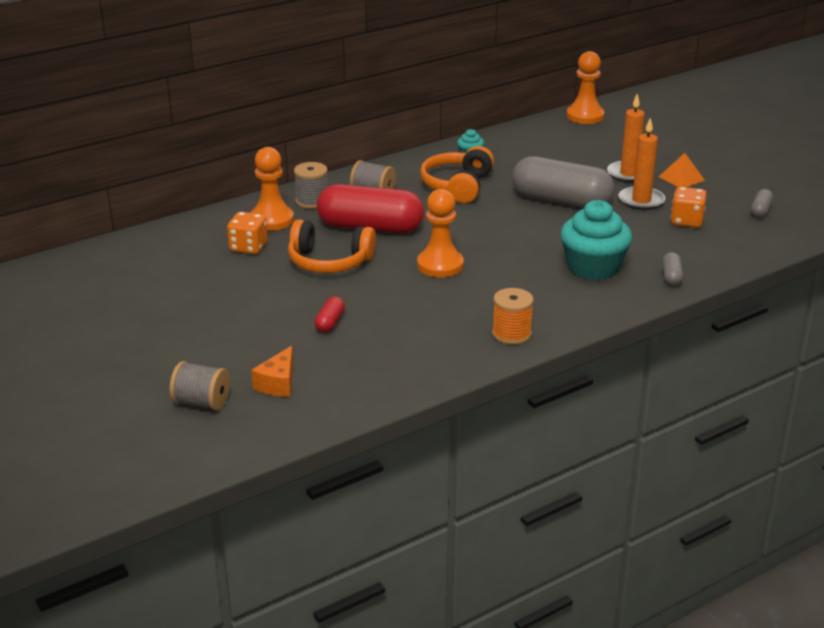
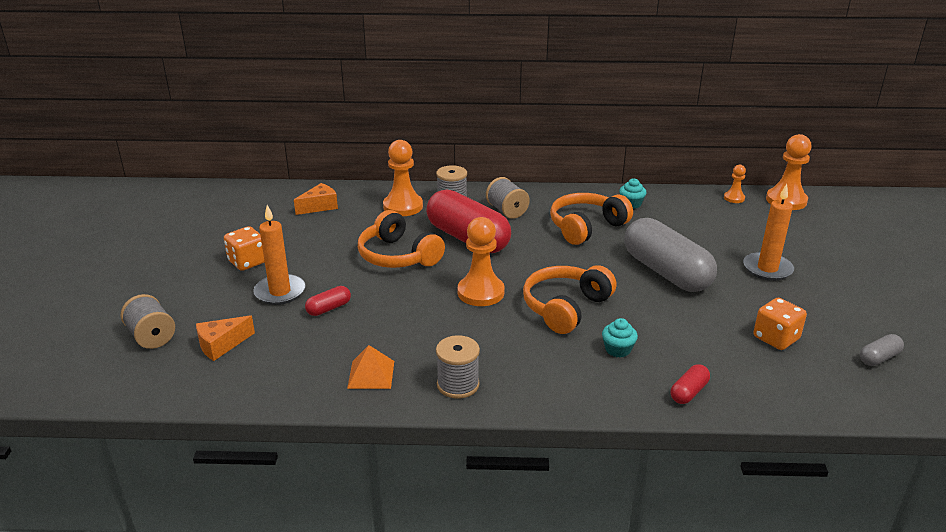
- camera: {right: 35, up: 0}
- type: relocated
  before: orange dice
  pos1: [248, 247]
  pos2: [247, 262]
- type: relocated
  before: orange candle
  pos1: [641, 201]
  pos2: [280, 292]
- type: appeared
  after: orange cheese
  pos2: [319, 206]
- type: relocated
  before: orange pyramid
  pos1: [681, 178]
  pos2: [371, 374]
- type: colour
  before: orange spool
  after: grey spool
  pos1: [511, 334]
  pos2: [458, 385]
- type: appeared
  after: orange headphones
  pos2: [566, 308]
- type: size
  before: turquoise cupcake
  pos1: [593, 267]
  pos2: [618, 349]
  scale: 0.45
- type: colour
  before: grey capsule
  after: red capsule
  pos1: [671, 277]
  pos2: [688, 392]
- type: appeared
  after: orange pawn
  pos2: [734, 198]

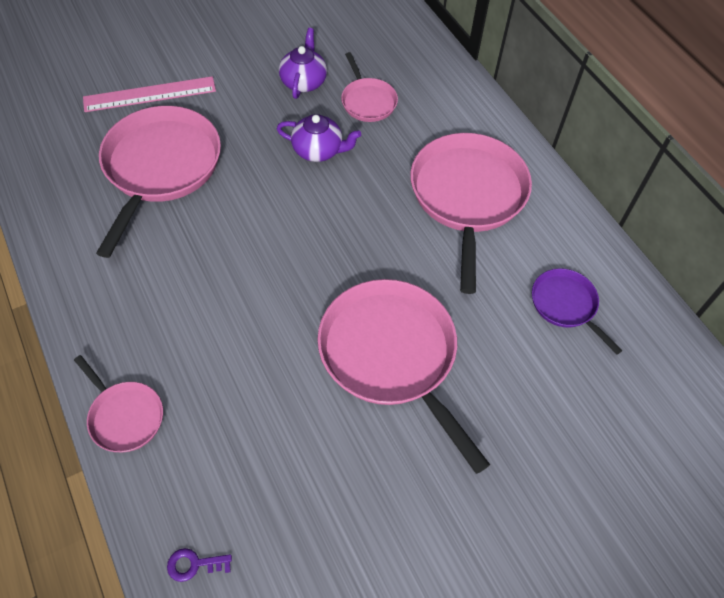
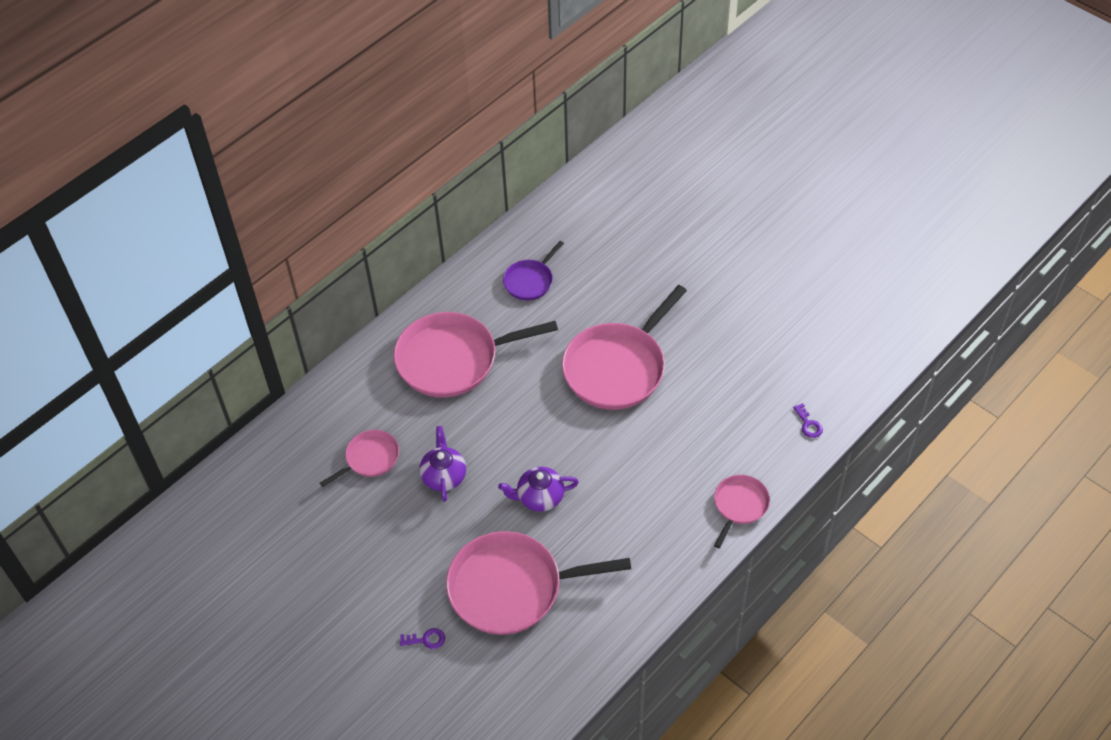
- camera: {right: -105, up: -5}
- type: exchanged
  before: pink ruler
  after: purple key
  pos1: [150, 94]
  pos2: [426, 639]
- type: relocated
  before: purple teapot
  pos1: [303, 81]
  pos2: [539, 497]

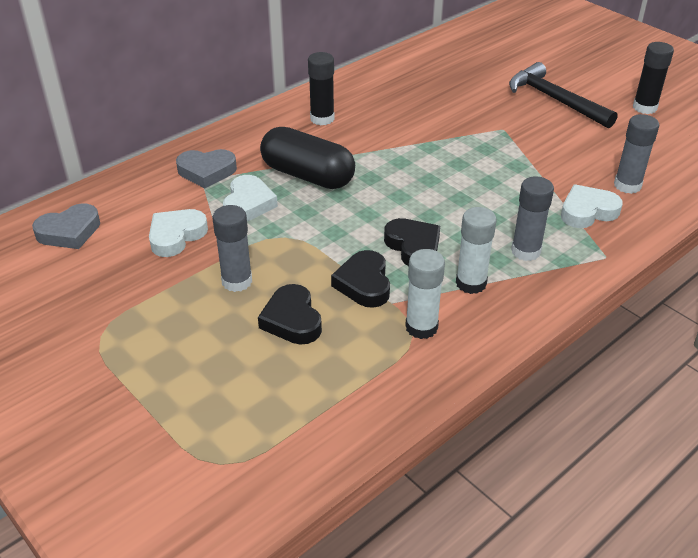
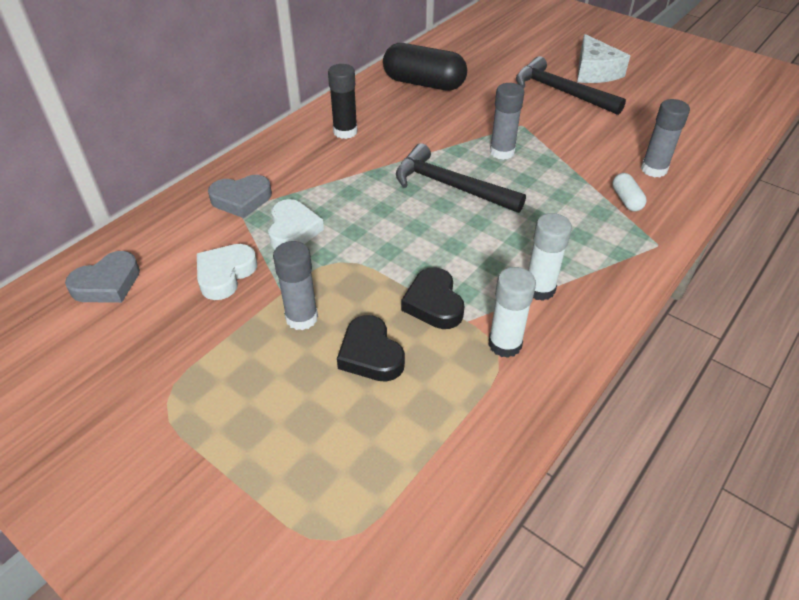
- camera: {right: -10, up: 5}
- type: relocated
  before: black capsule
  pos1: [308, 175]
  pos2: [424, 83]
- type: appeared
  after: black hammer
  pos2: [450, 186]
- type: relocated
  before: grey glue stick
  pos1: [525, 251]
  pos2: [502, 152]
- type: appeared
  after: white cheese
  pos2: [594, 72]
- type: exchanged
  before: white heart
  after: white capsule
  pos1: [587, 211]
  pos2: [626, 200]
- type: missing
  before: black heart
  pos1: [413, 247]
- type: missing
  before: black glue stick
  pos1: [644, 107]

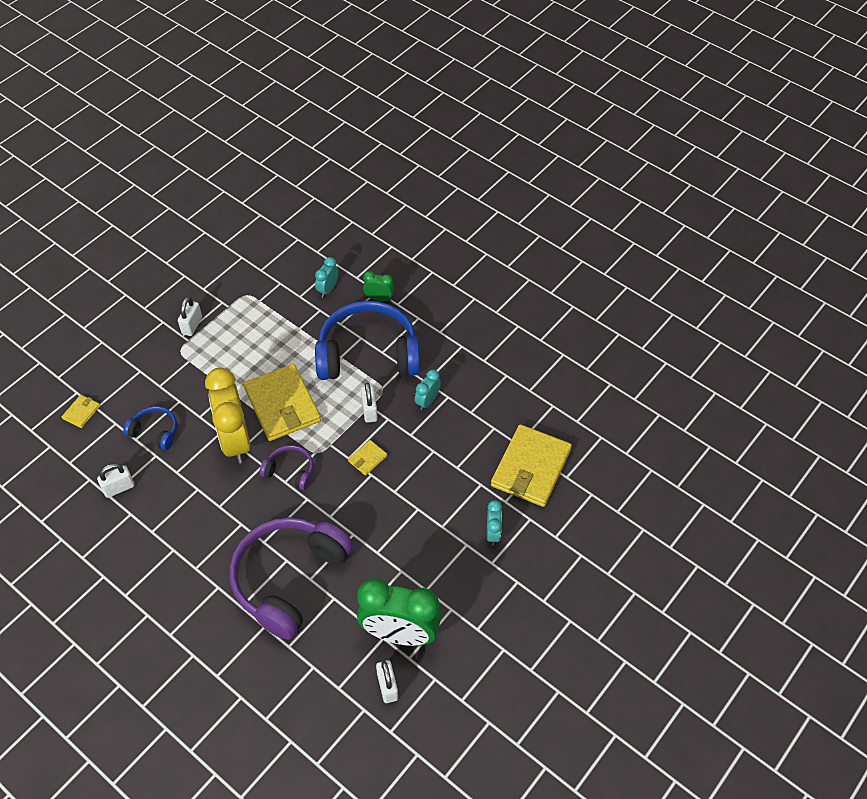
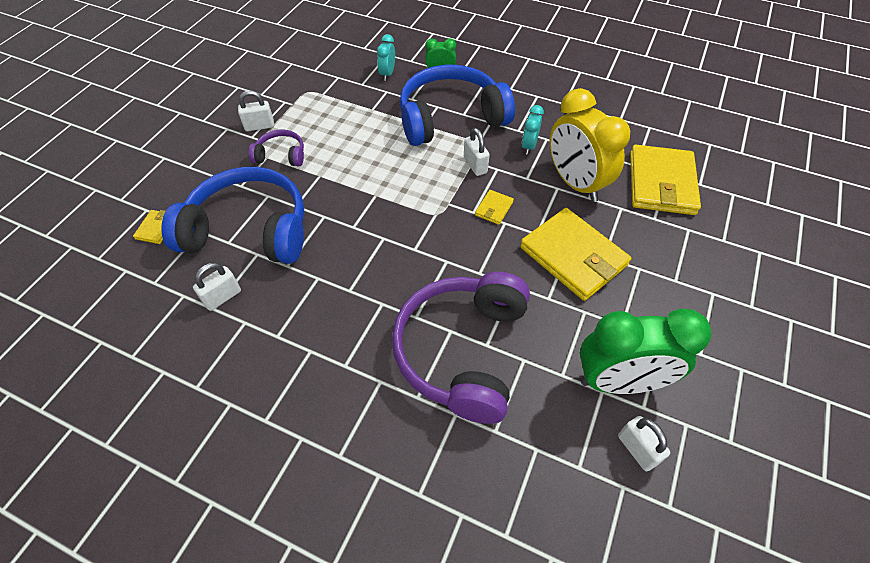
- camera: {right: -15, up: 0}
- type: size
  before: blue headphones
  pos1: [155, 432]
  pos2: [249, 230]
  scale: 2.2
- type: spun
  before: white padlock
  pos1: [192, 325]
  pos2: [259, 126]
  turn: 75
- type: relocated
  before: purple headphones
  pos1: [290, 471]
  pos2: [281, 155]
- type: relocated
  before: yellow wallet
  pos1: [282, 405]
  pos2: [573, 256]
- type: relocated
  before: yellow clock
  pos1: [235, 440]
  pos2: [575, 183]
- type: missing
  before: turquoise clock
  pos1: [493, 533]

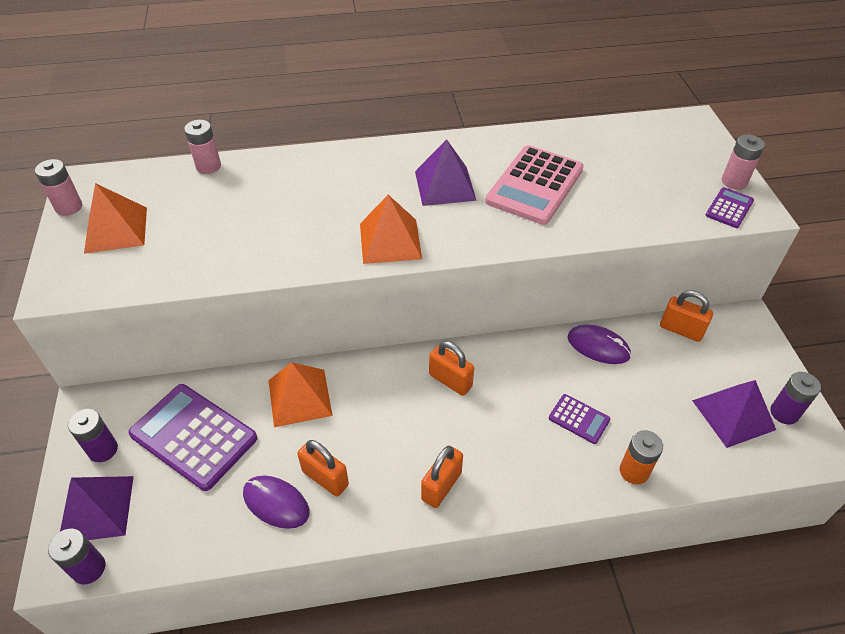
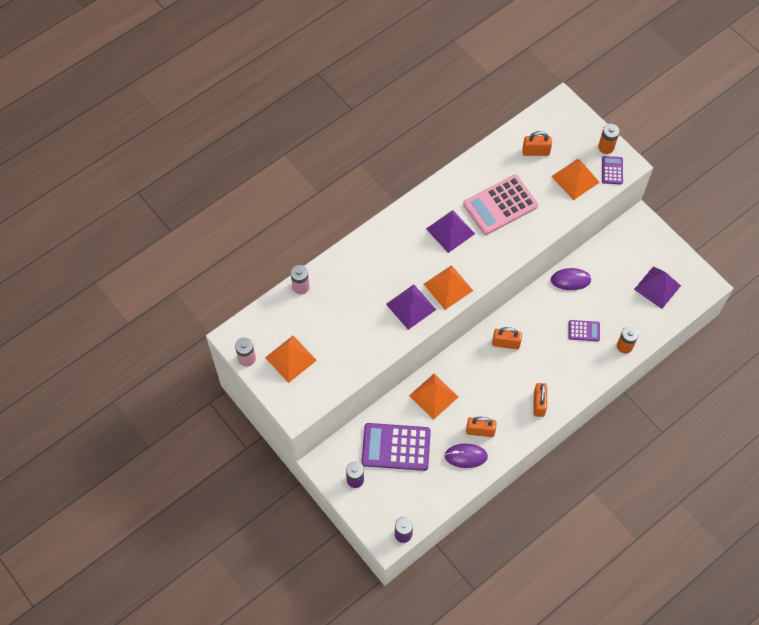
- camera: {right: -30, up: 15}
- type: relocated
  before: purple pyramid
  pos1: [96, 509]
  pos2: [411, 306]
- type: spun
  before: pink calculator
  pos1: [535, 185]
  pos2: [500, 205]
  turn: 60
- type: relocated
  before: orange padlock
  pos1: [681, 330]
  pos2: [535, 152]
- type: appeared
  after: orange pyramid
  pos2: [575, 179]
- type: colour
  before: pink battery
  after: orange battery
  pos1: [734, 182]
  pos2: [606, 147]
- type: missing
  before: purple battery
  pos1: [784, 413]

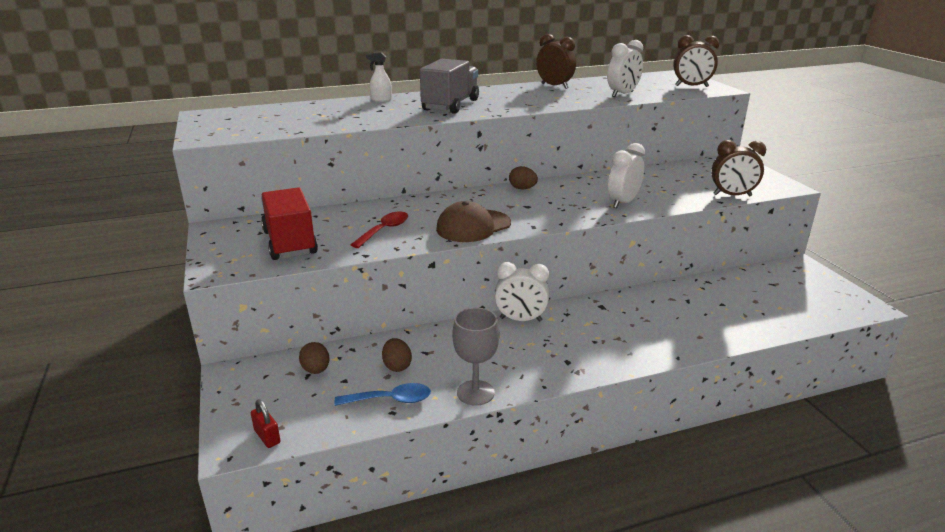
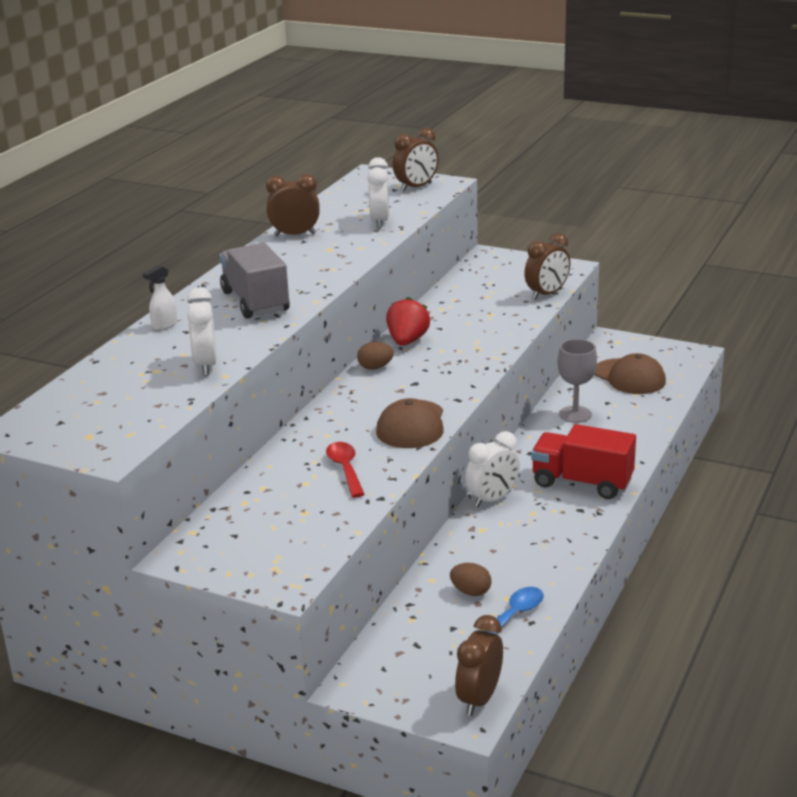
- camera: {right: -45, up: 0}
- type: relocated
  before: white clock
  pos1: [623, 202]
  pos2: [206, 365]
- type: appeared
  after: red strawberry
  pos2: [407, 341]
- type: exchanged
  before: red padlock
  after: brown clock
  pos1: [267, 436]
  pos2: [479, 699]
- type: relocated
  before: red truck
  pos1: [290, 243]
  pos2: [582, 482]
- type: relocated
  before: grey goblet
  pos1: [475, 393]
  pos2: [575, 414]
- type: appeared
  after: brown cap
  pos2: [629, 377]
- type: missing
  before: brown egg
  pos1: [316, 370]

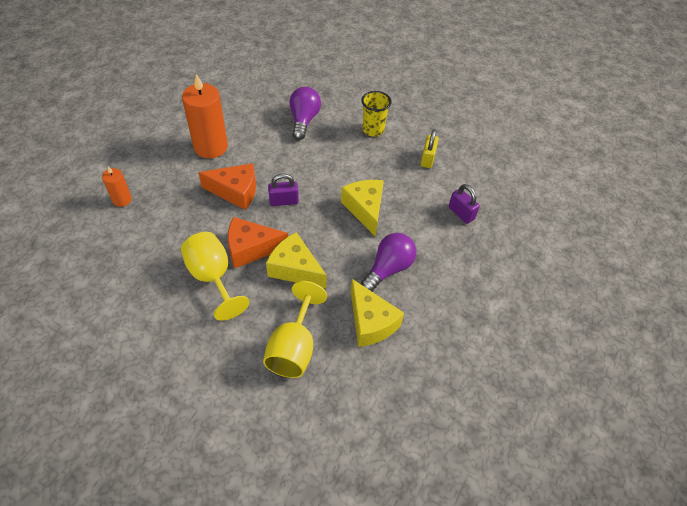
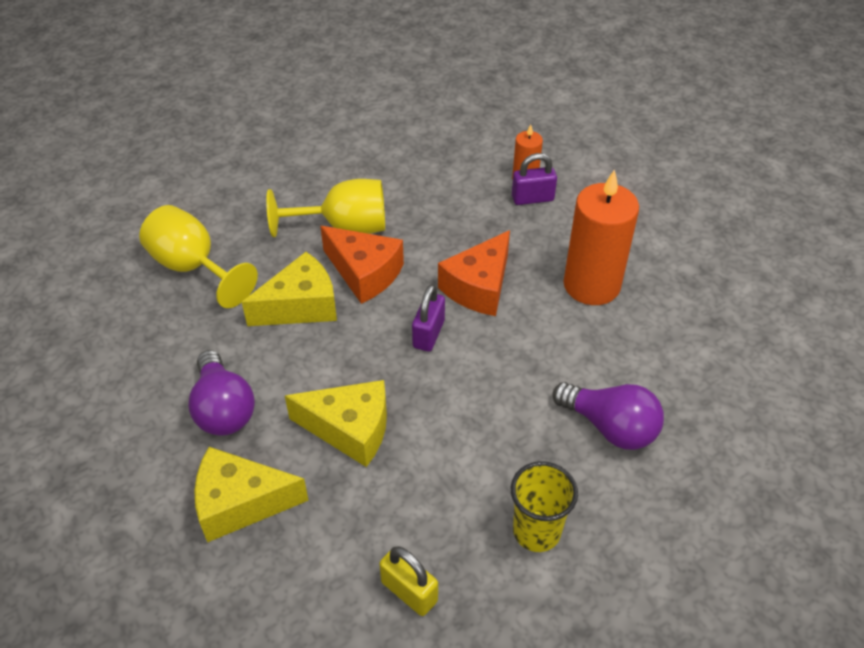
- camera: {right: 120, up: -5}
- type: relocated
  before: yellow cheese
  pos1: [371, 322]
  pos2: [240, 503]
- type: spun
  before: orange cheese
  pos1: [251, 248]
  pos2: [364, 273]
  turn: 105
- type: relocated
  before: purple padlock
  pos1: [461, 213]
  pos2: [532, 198]

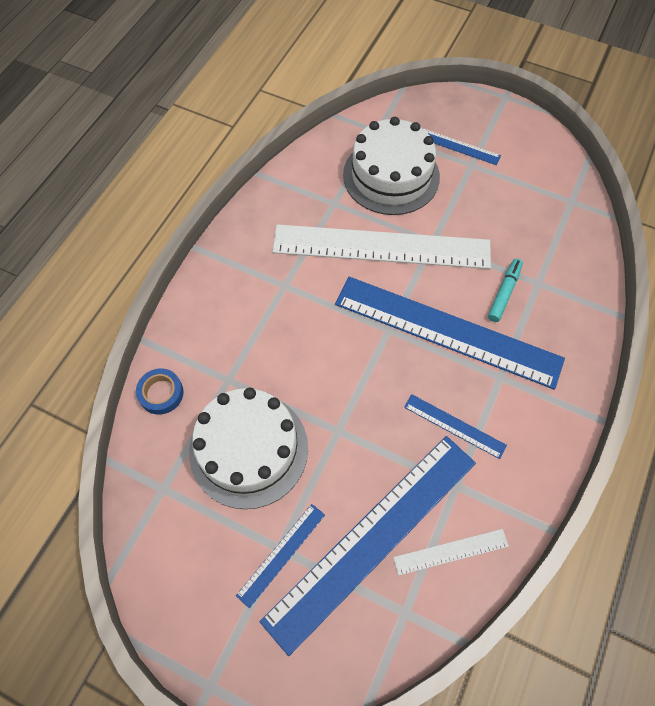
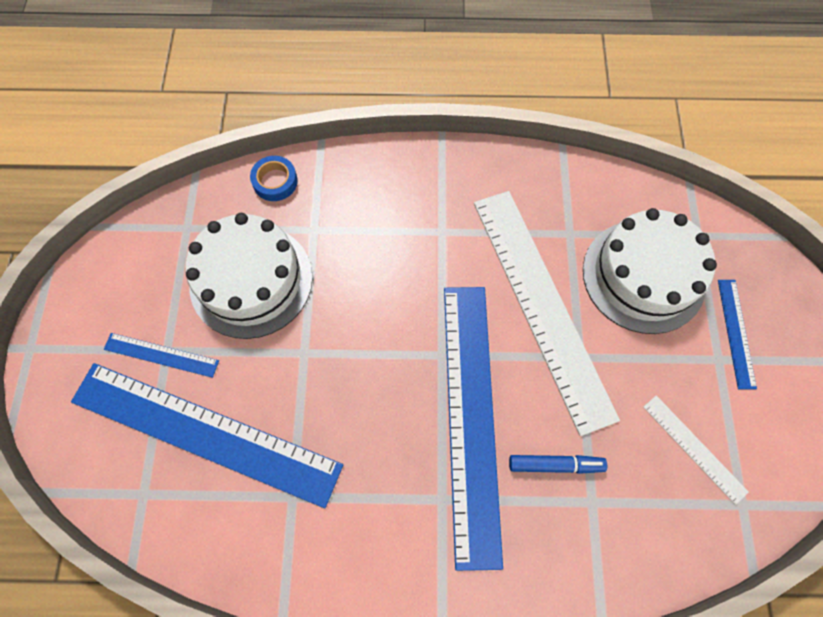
- camera: {right: 65, up: 5}
- type: colour
  before: turquoise marker
  after: blue marker
  pos1: [504, 293]
  pos2: [555, 464]
- type: relocated
  before: white ruler
  pos1: [451, 551]
  pos2: [694, 448]
- type: missing
  before: blue ruler
  pos1: [454, 426]

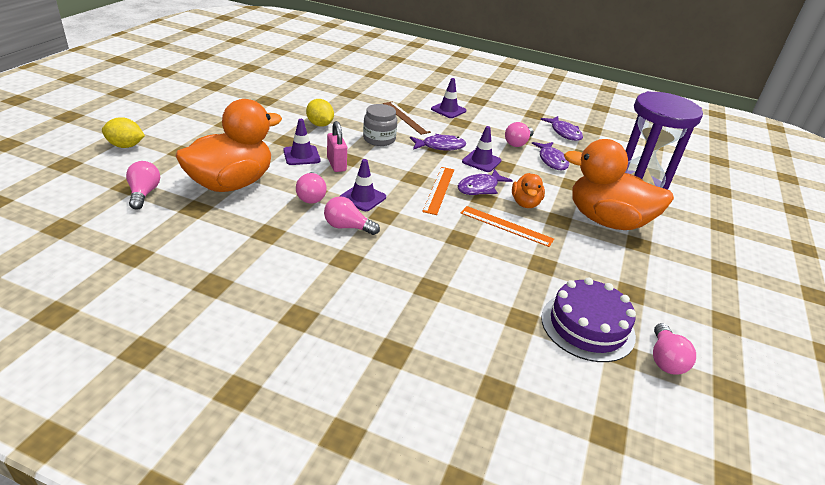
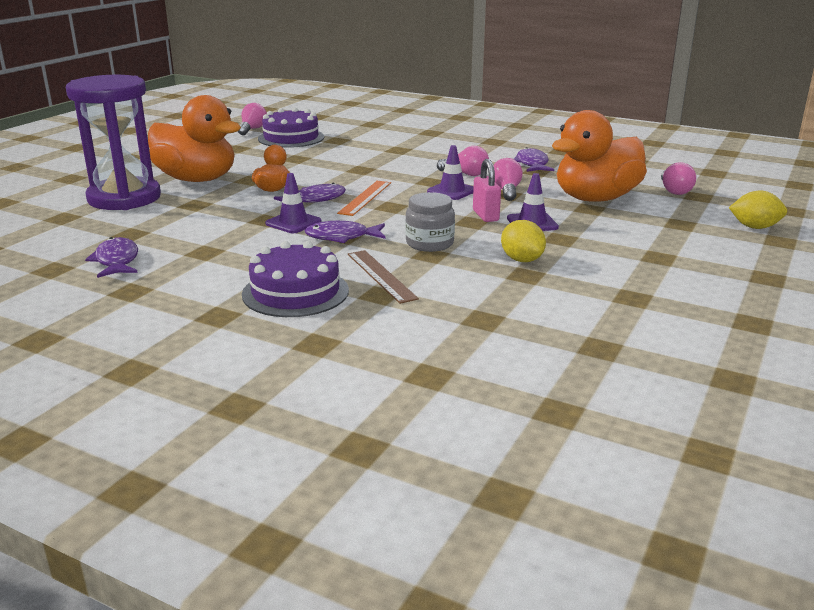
- camera: {right: -170, up: -10}
- type: exchanged
  before: purple traffic cone
  after: purple cake
  pos1: [448, 110]
  pos2: [295, 292]
- type: relocated
  before: purple fish
  pos1: [552, 160]
  pos2: [532, 164]
- type: missing
  before: orange ruler
  pos1: [506, 226]
- type: missing
  before: pink light bulb
  pos1: [517, 143]

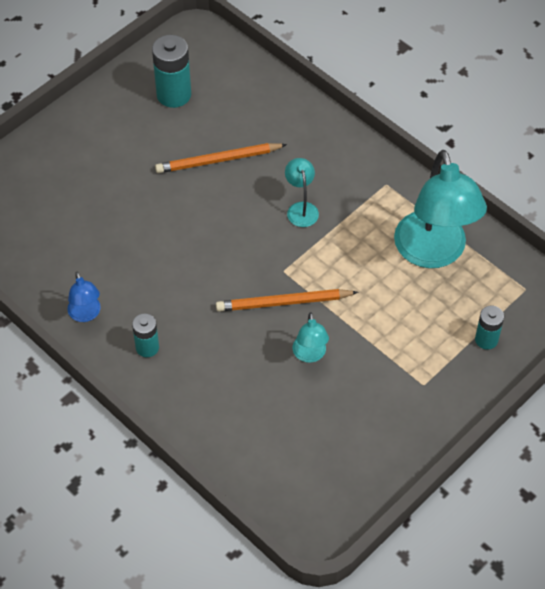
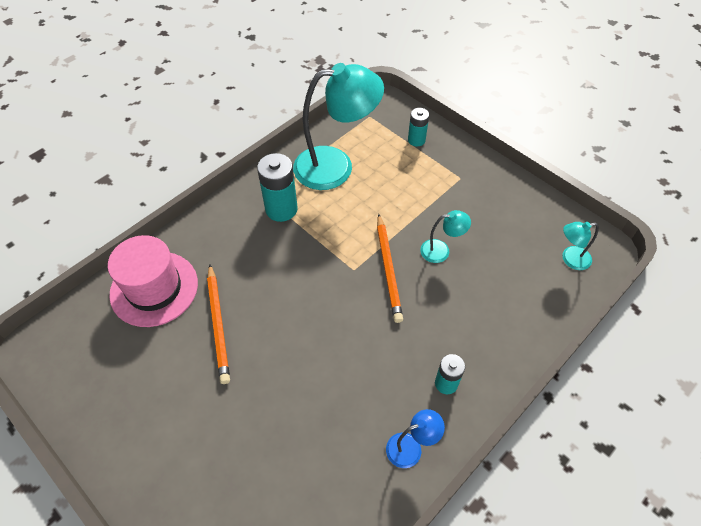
- camera: {right: -90, up: 0}
- type: appeared
  after: pink hat
  pos2: [154, 288]
- type: relocated
  before: turquoise battery
  pos1: [174, 94]
  pos2: [281, 209]
- type: relocated
  before: turquoise lamp
  pos1: [301, 209]
  pos2: [570, 259]

